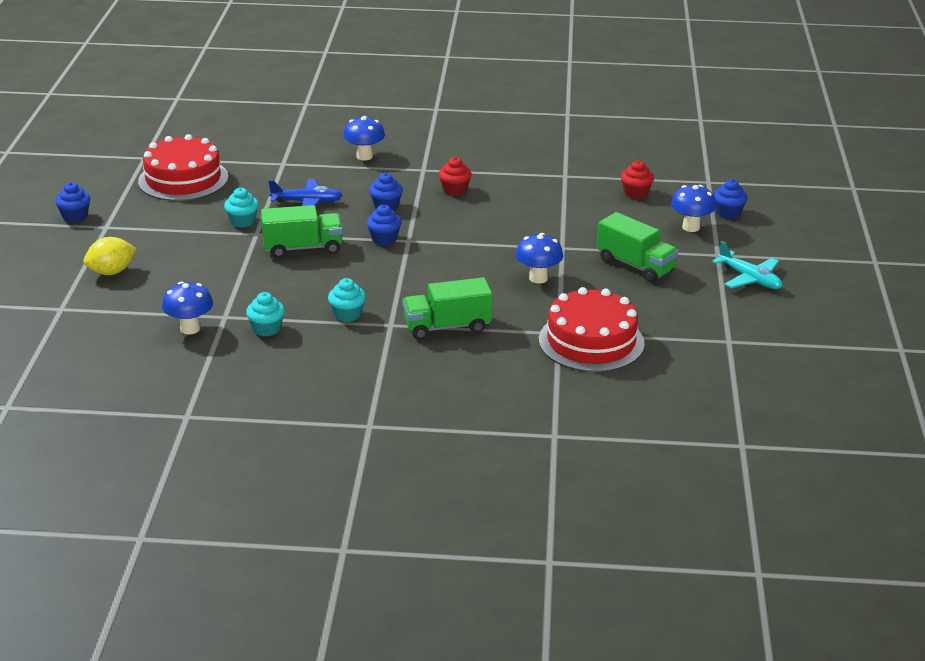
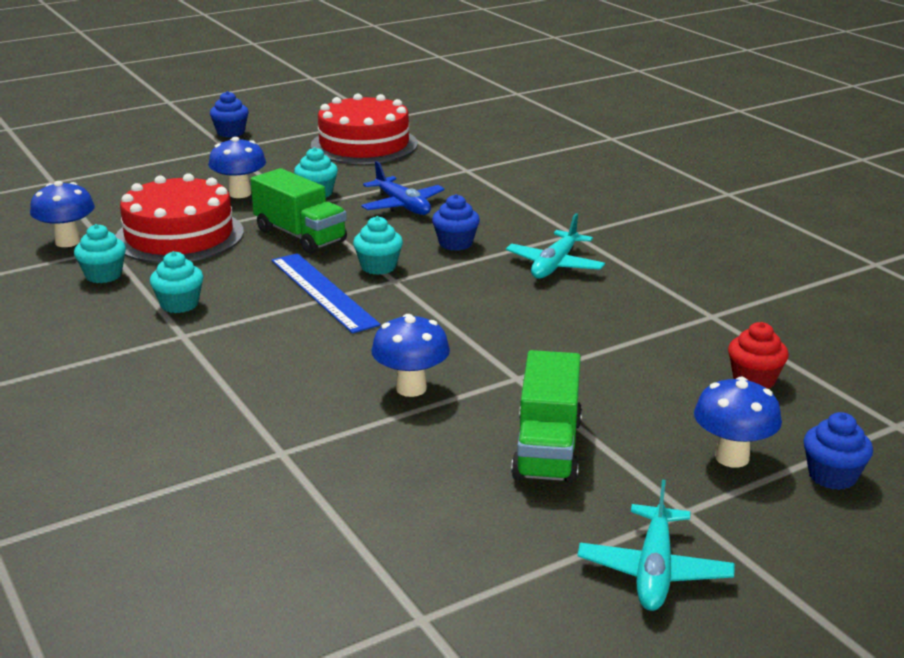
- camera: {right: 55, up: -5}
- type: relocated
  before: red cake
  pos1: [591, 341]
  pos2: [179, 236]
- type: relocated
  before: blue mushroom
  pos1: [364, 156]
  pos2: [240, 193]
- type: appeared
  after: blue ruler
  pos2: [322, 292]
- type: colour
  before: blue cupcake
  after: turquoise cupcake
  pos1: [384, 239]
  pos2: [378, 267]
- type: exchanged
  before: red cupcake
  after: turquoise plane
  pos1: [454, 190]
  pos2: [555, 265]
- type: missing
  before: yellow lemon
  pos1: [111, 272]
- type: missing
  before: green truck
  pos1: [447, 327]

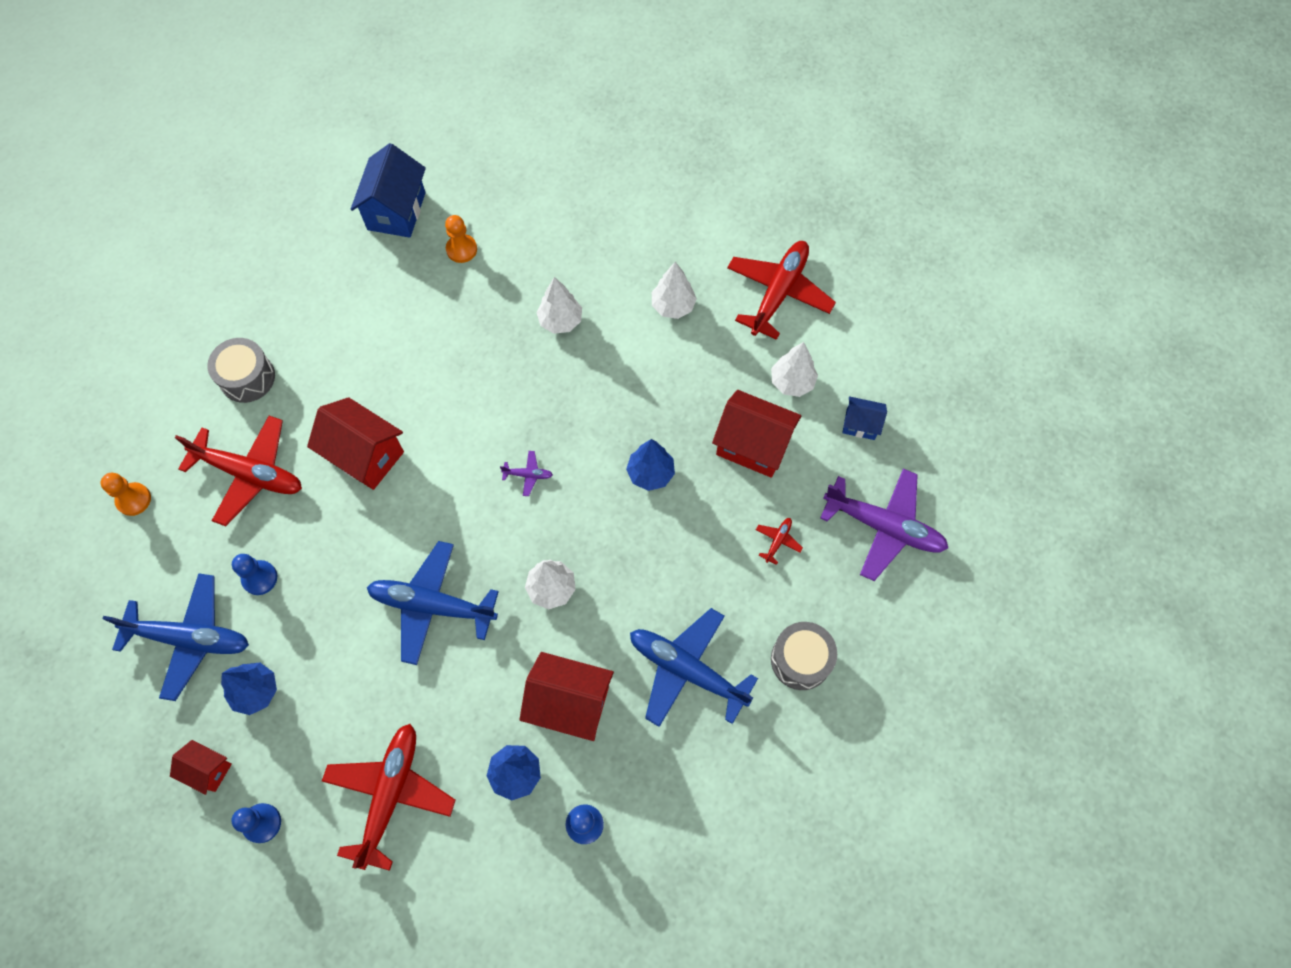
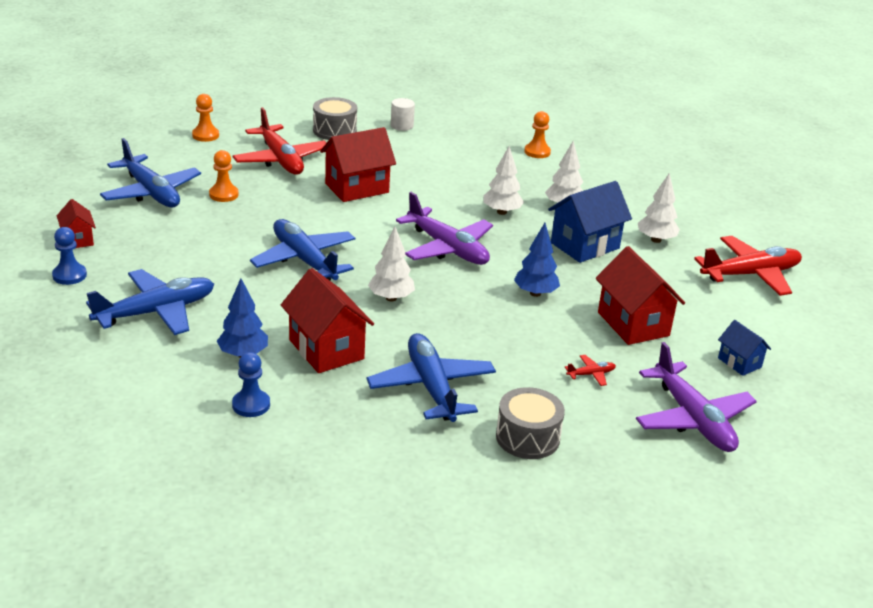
- camera: {right: 40, up: -35}
- type: colour
  before: red plane
  after: blue plane
  pos1: [390, 793]
  pos2: [156, 312]
- type: colour
  before: blue pawn
  after: orange pawn
  pos1: [259, 578]
  pos2: [223, 194]
- type: spun
  before: red house
  pos1: [365, 455]
  pos2: [357, 188]
  turn: 75
- type: appeared
  after: white cylinder
  pos2: [402, 126]
- type: size
  before: purple plane
  pos1: [528, 475]
  pos2: [448, 248]
  scale: 2.48
- type: relocated
  before: white tree
  pos1: [792, 382]
  pos2: [501, 212]
- type: relocated
  before: blue house
  pos1: [396, 211]
  pos2: [585, 245]
- type: missing
  before: blue tree
  pos1: [256, 691]

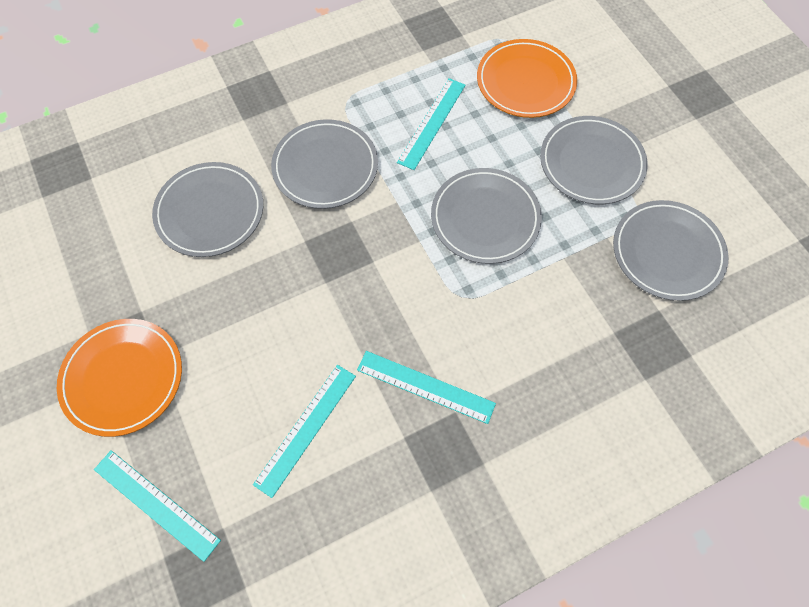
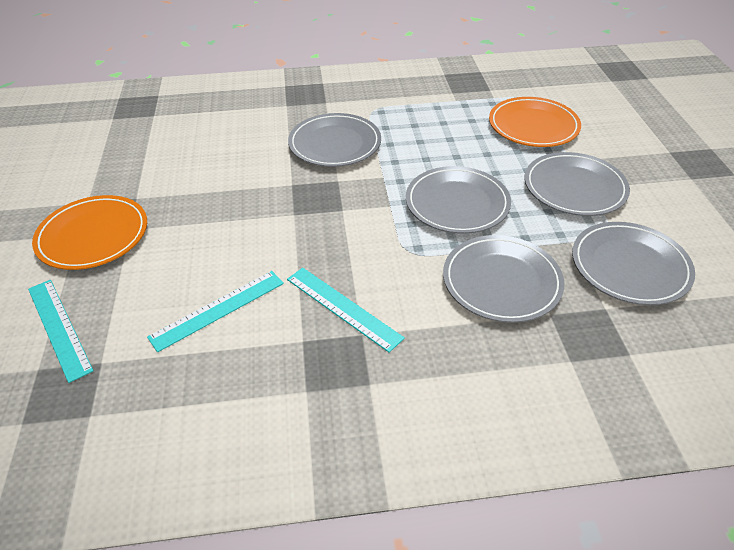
- camera: {right: 20, up: -20}
- type: relocated
  before: grey plate
  pos1: [210, 212]
  pos2: [501, 281]
- type: missing
  before: turquoise ruler
  pos1: [432, 123]

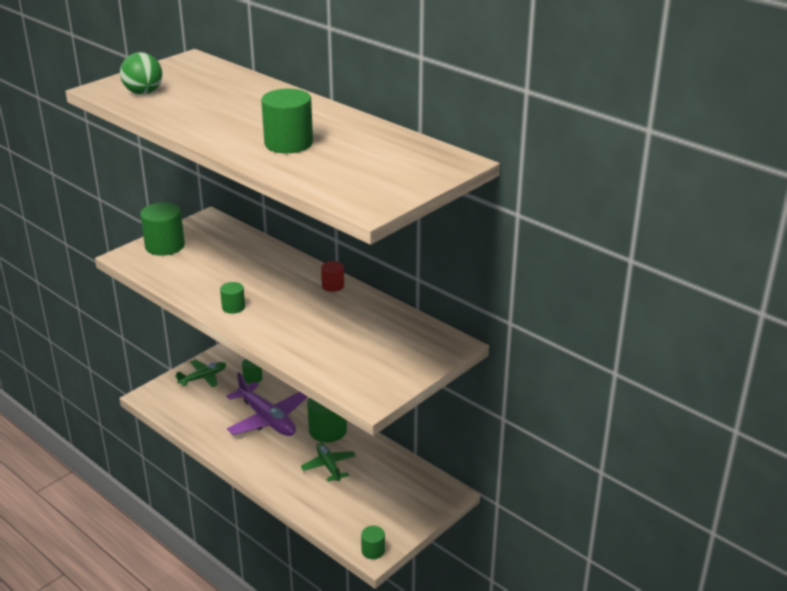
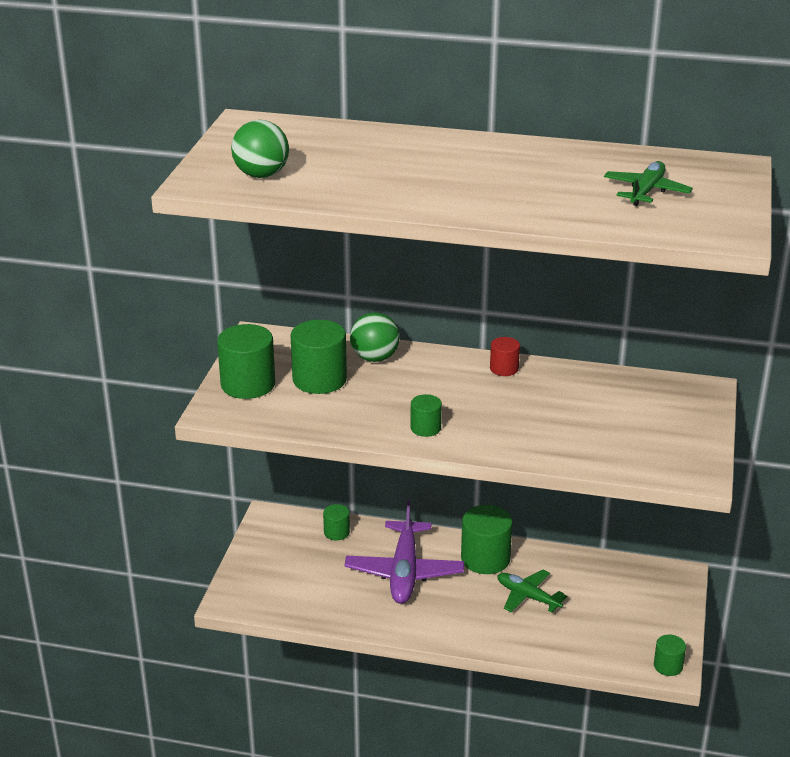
- camera: {right: -30, up: 0}
- type: relocated
  before: green cylinder
  pos1: [288, 143]
  pos2: [319, 379]
- type: spun
  before: purple plane
  pos1: [267, 419]
  pos2: [404, 572]
  turn: 75
- type: appeared
  after: green ball
  pos2: [375, 358]
- type: relocated
  before: green plane
  pos1: [203, 377]
  pos2: [646, 191]

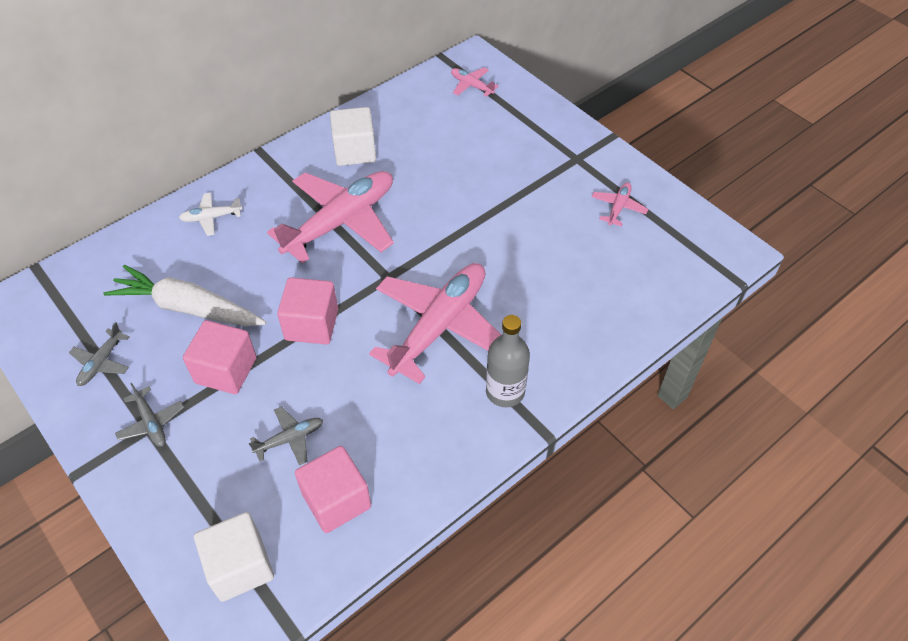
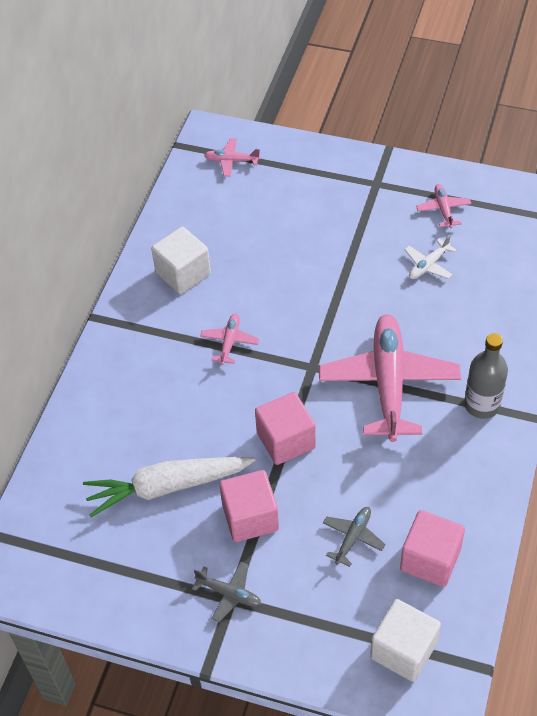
- camera: {right: -30, up: 0}
- type: size
  before: pink plane
  pos1: [341, 222]
  pos2: [229, 342]
  scale: 0.43
- type: relocated
  before: white plane
  pos1: [211, 217]
  pos2: [428, 265]
- type: missing
  before: grey plane
  pos1: [101, 363]

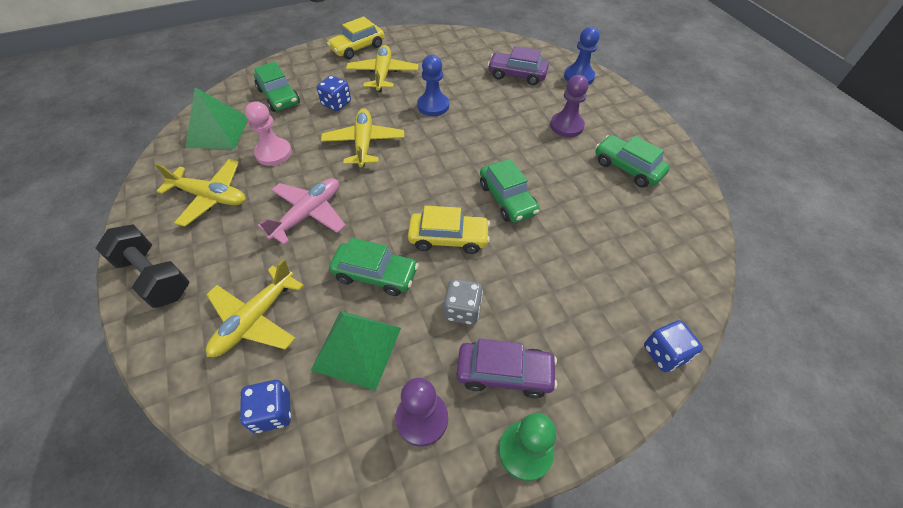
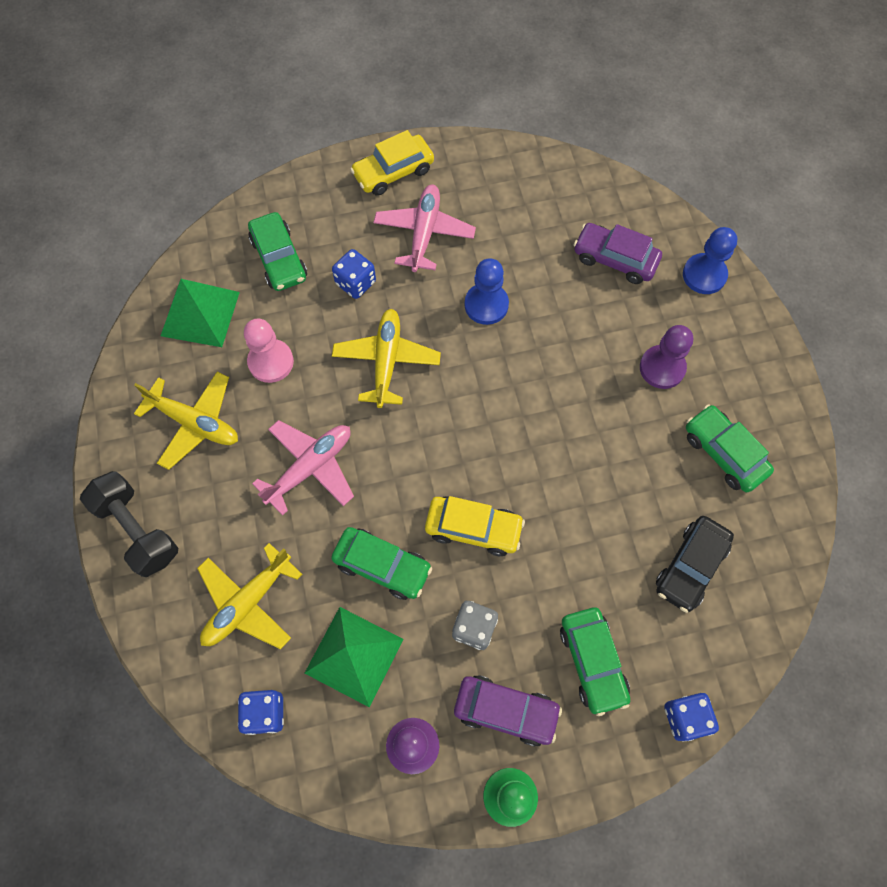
- camera: {right: 10, up: 15}
- type: colour
  before: yellow plane
  after: pink plane
  pos1: [383, 74]
  pos2: [424, 233]
- type: relocated
  before: green car
  pos1: [507, 199]
  pos2: [592, 662]
- type: appeared
  after: black car
  pos2: [690, 566]

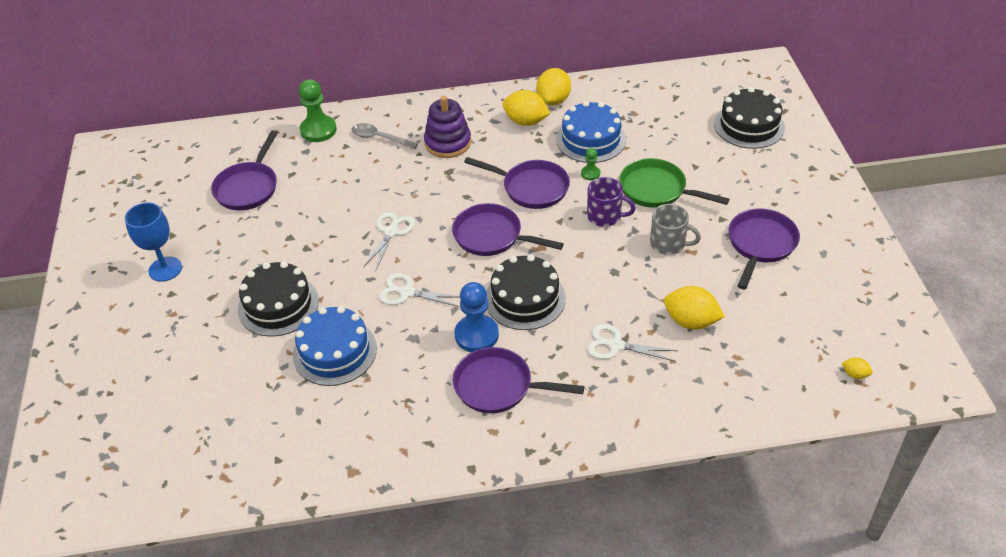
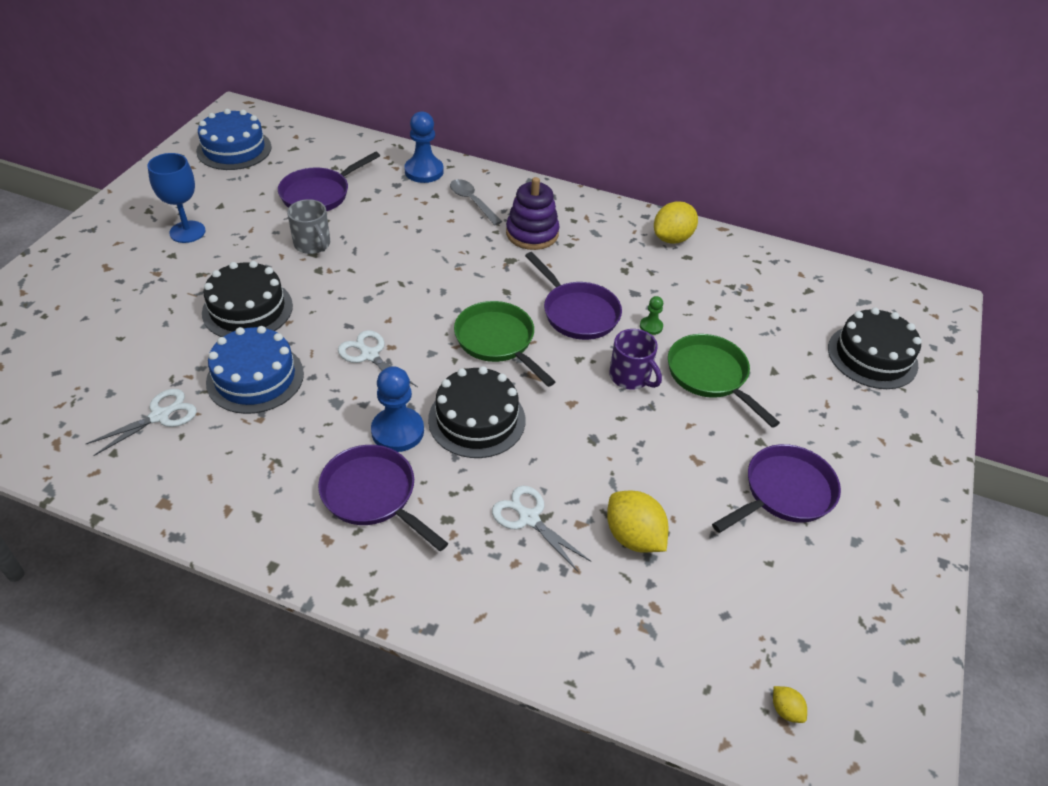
- camera: {right: 25, up: 0}
- type: relocated
  before: white scissors
  pos1: [391, 232]
  pos2: [160, 416]
- type: relocated
  before: blue cake
  pos1: [591, 139]
  pos2: [234, 149]
- type: relocated
  before: grey mug
  pos1: [668, 244]
  pos2: [312, 244]
- type: colour
  before: green pawn
  after: blue pawn
  pos1: [318, 130]
  pos2: [424, 171]
- type: colour
  before: purple pan
  after: green pan
  pos1: [492, 236]
  pos2: [497, 341]
- type: missing
  before: yellow lemon
  pos1: [526, 121]

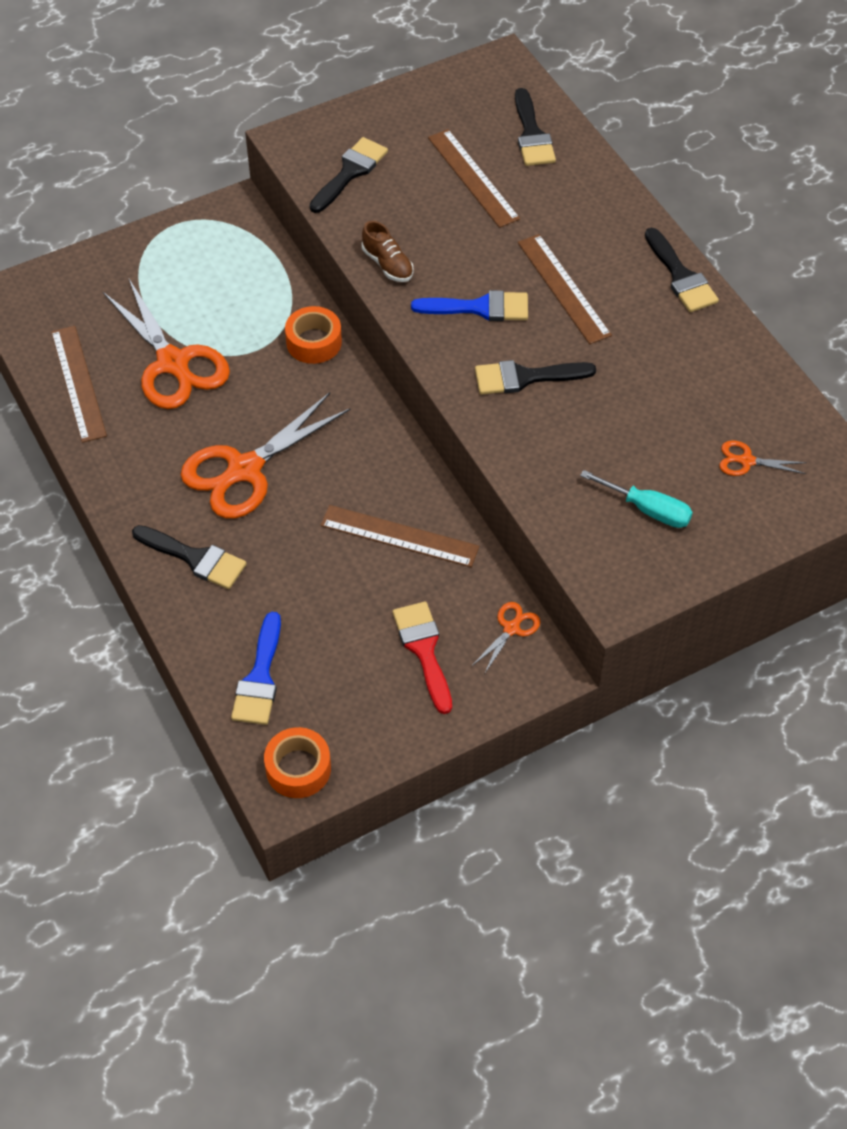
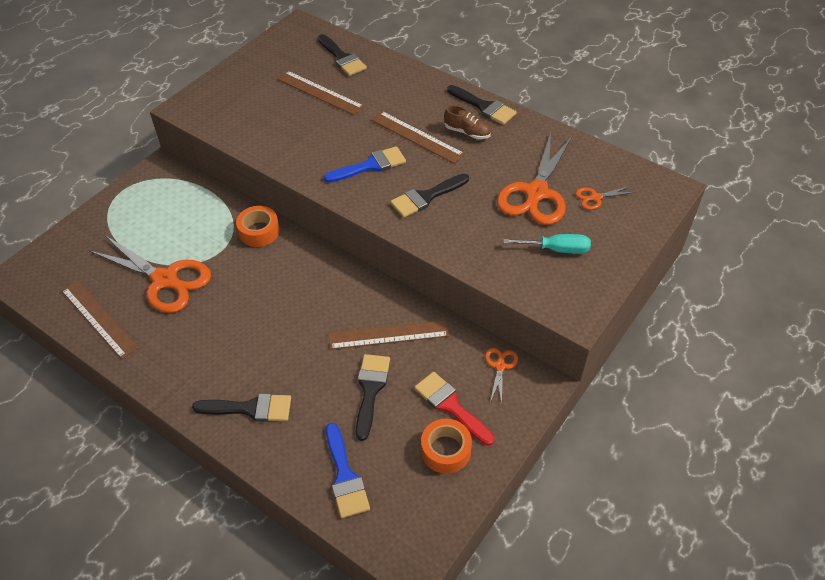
- camera: {right: -25, up: -5}
- type: relocated
  before: black brush
  pos1: [350, 172]
  pos2: [370, 390]
- type: relocated
  before: orange tape
  pos1: [298, 768]
  pos2: [445, 450]
- type: relocated
  before: brown shoe
  pos1: [387, 264]
  pos2: [467, 132]
- type: relocated
  before: orange scissors
  pos1: [245, 469]
  pos2: [536, 193]

